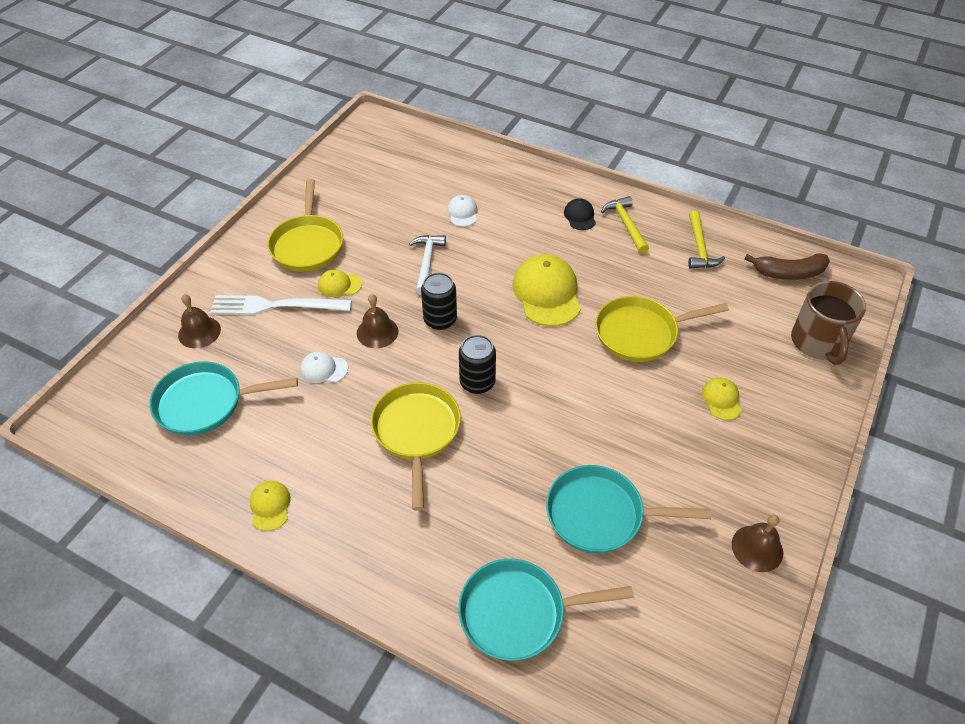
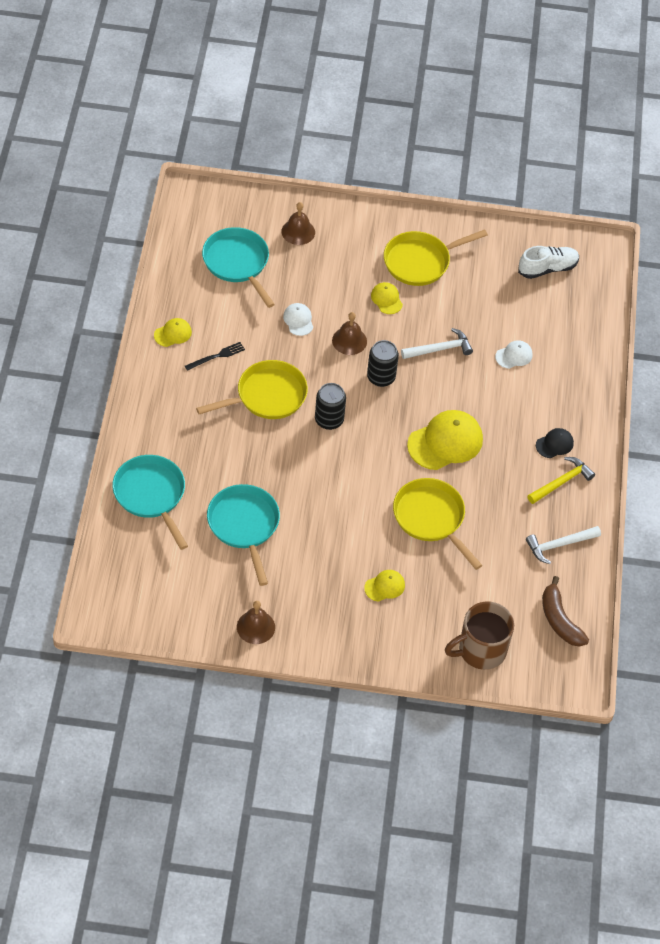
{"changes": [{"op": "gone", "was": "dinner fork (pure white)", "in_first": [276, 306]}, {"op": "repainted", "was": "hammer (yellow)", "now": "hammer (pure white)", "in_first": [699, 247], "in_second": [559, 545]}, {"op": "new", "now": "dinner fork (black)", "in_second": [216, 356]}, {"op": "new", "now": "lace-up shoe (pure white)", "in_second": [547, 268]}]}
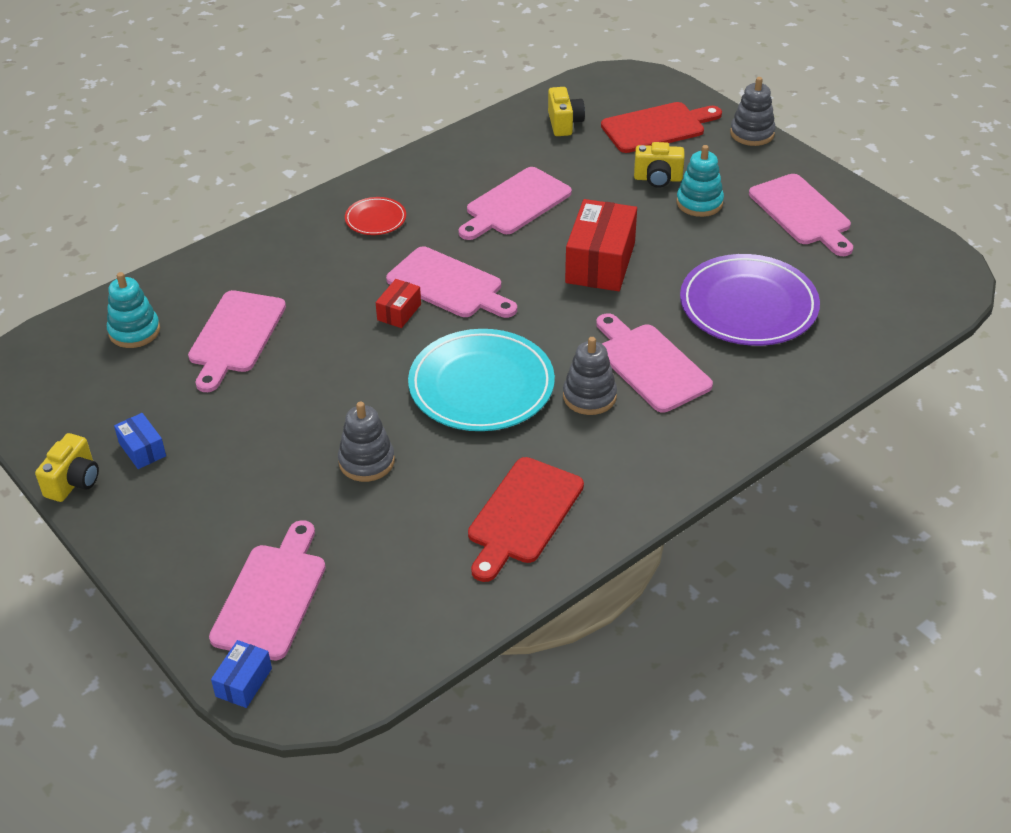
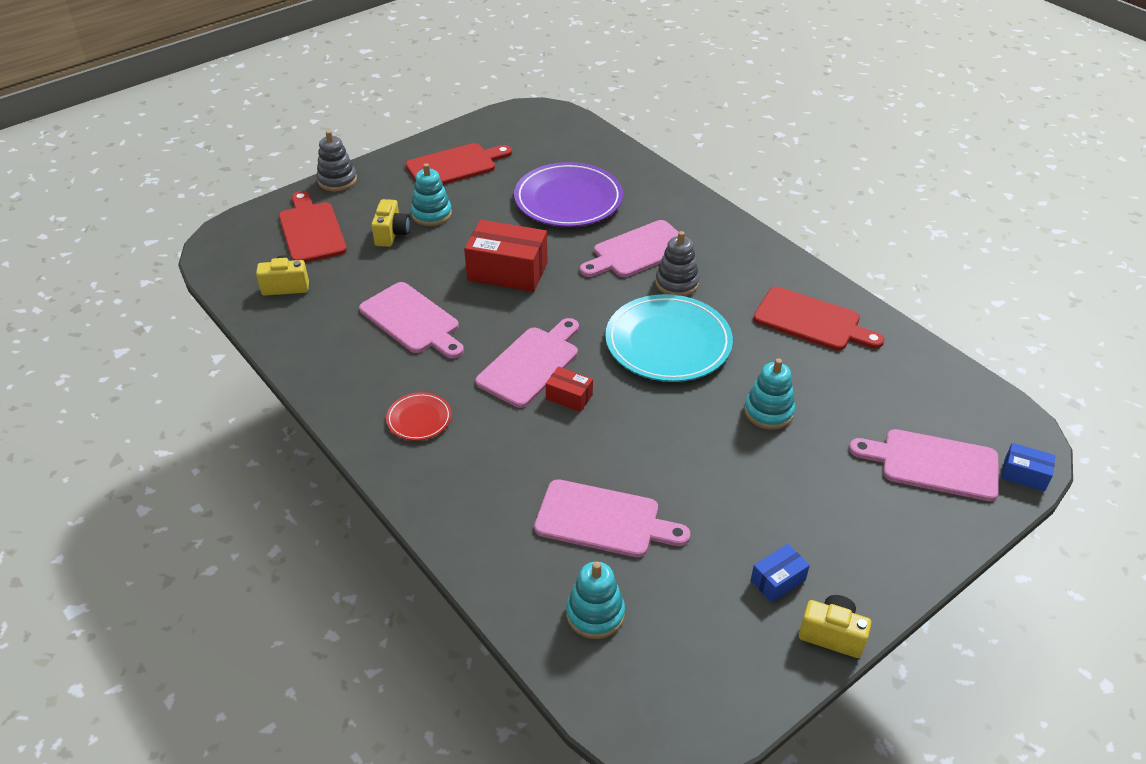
{"changes": [{"op": "repainted", "was": "stacking rings (grey)", "now": "stacking rings (aqua)", "in_first": [366, 461], "in_second": [768, 412]}, {"op": "repainted", "was": "cutting board (pink)", "now": "cutting board (red)", "in_first": [802, 213], "in_second": [455, 166]}]}
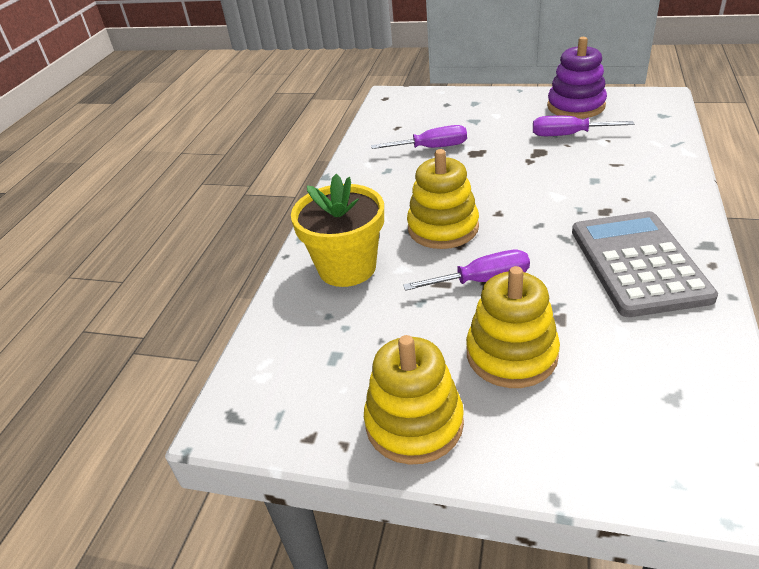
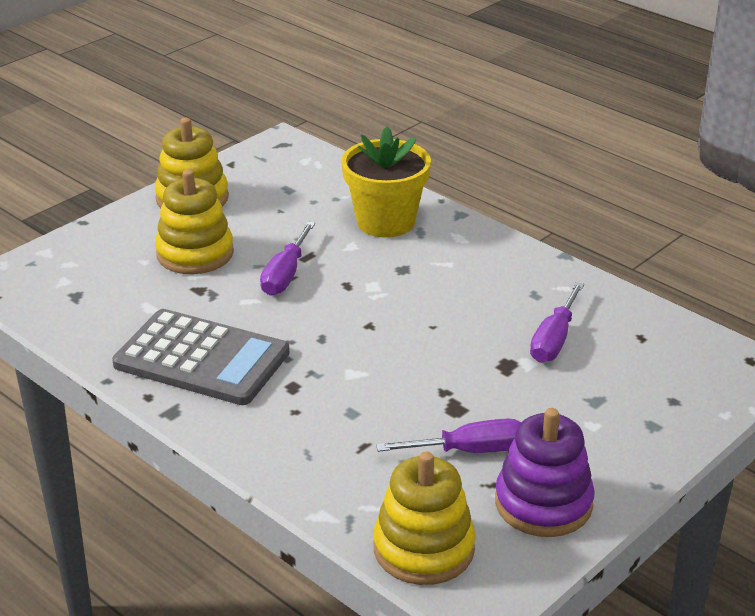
{"changes": [{"op": "shifted", "was": "stacking rings (yellow)", "in_first": [443, 228], "in_second": [423, 548]}, {"op": "rotated", "was": "flat screwdriver (royal purple)", "in_first": [568, 135], "in_second": [470, 451], "clockwise": 45}]}
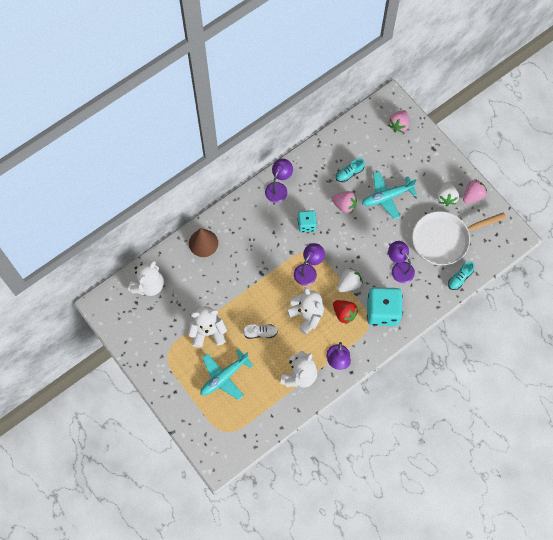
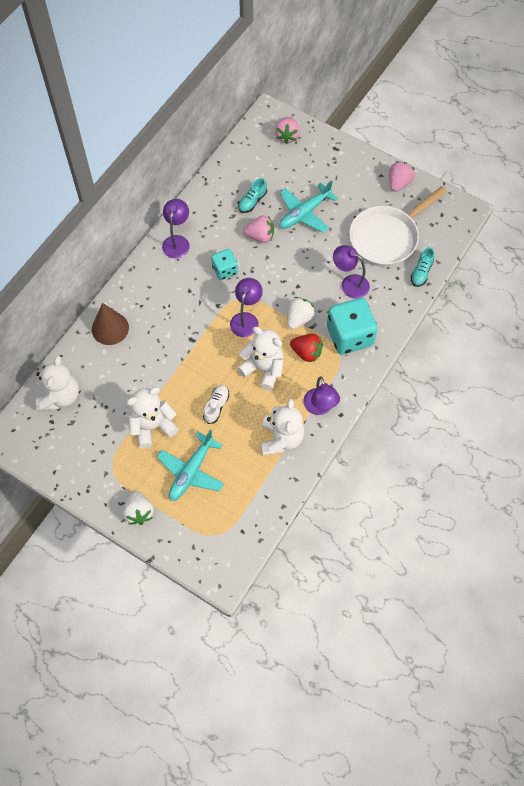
{"changes": [{"op": "rotated", "was": "lace-up shoe (pure white)", "in_first": [260, 333], "in_second": [216, 406], "clockwise": -45}, {"op": "shifted", "was": "strawberry (pure white)", "in_first": [446, 197], "in_second": [139, 512]}]}
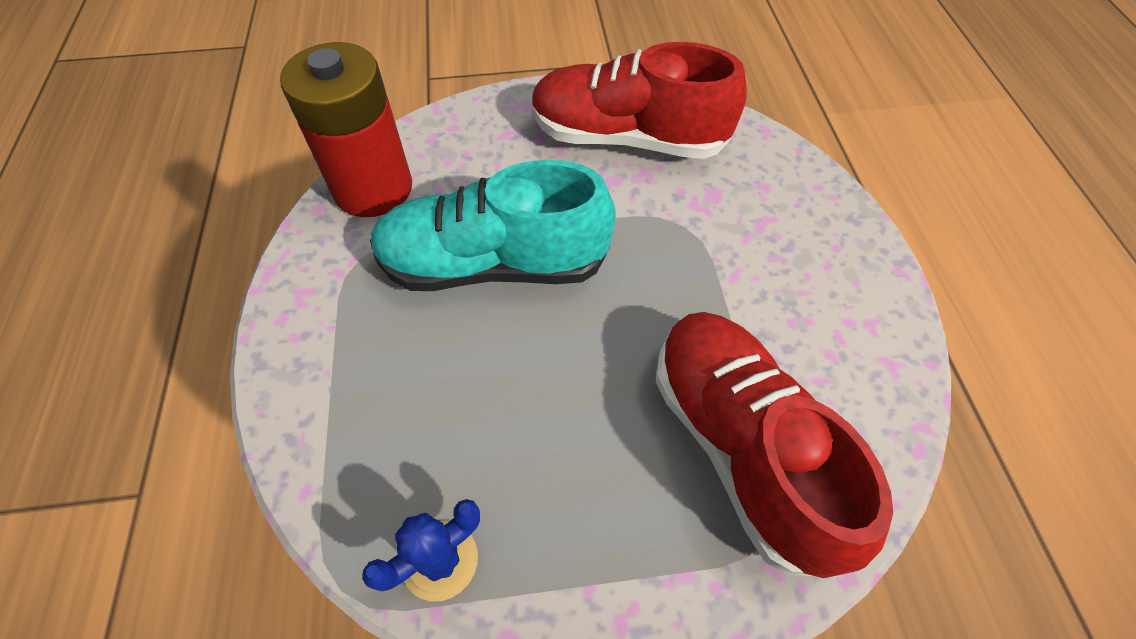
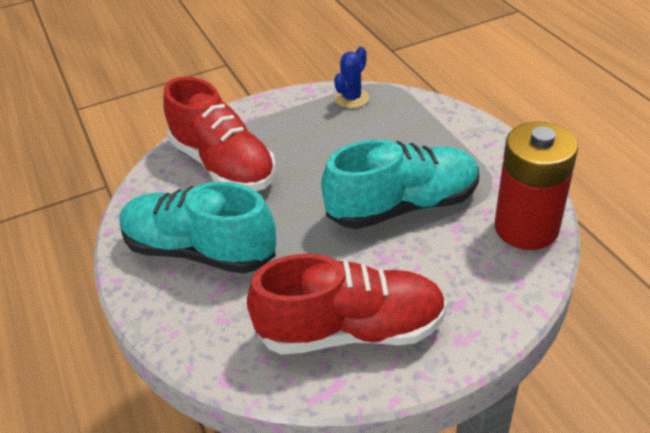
{"changes": [{"op": "new", "now": "lace-up shoe (aqua)", "in_second": [200, 251]}]}
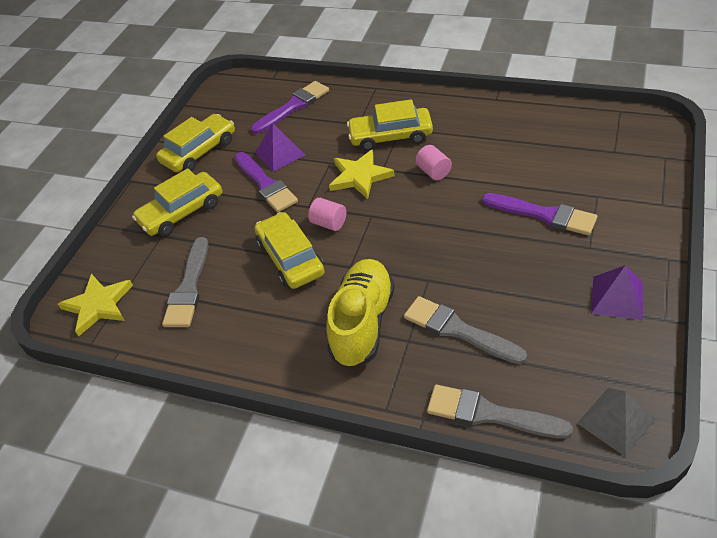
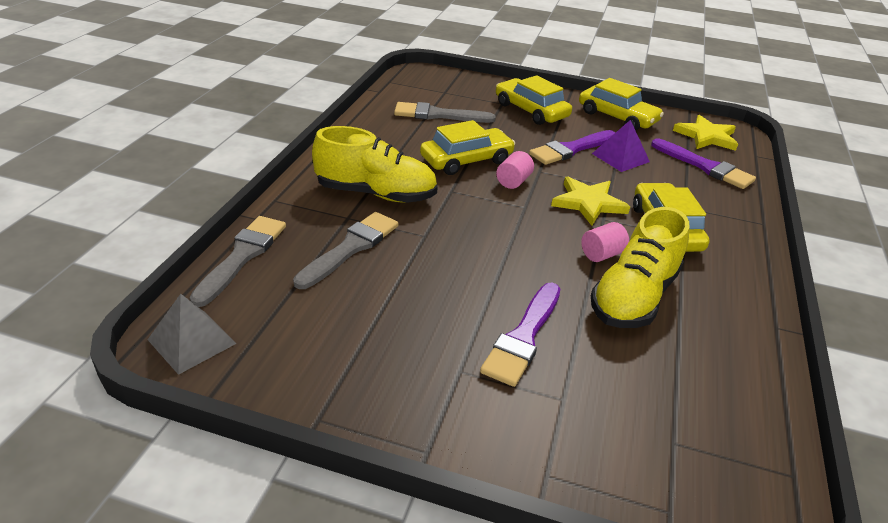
{"changes": [{"op": "shifted", "was": "five-pointed star (yellow)", "in_first": [98, 305], "in_second": [706, 136]}, {"op": "gone", "was": "pyramid shape (royal purple)", "in_first": [617, 297]}, {"op": "new", "now": "lace-up shoe (yellow)", "in_second": [633, 297]}]}
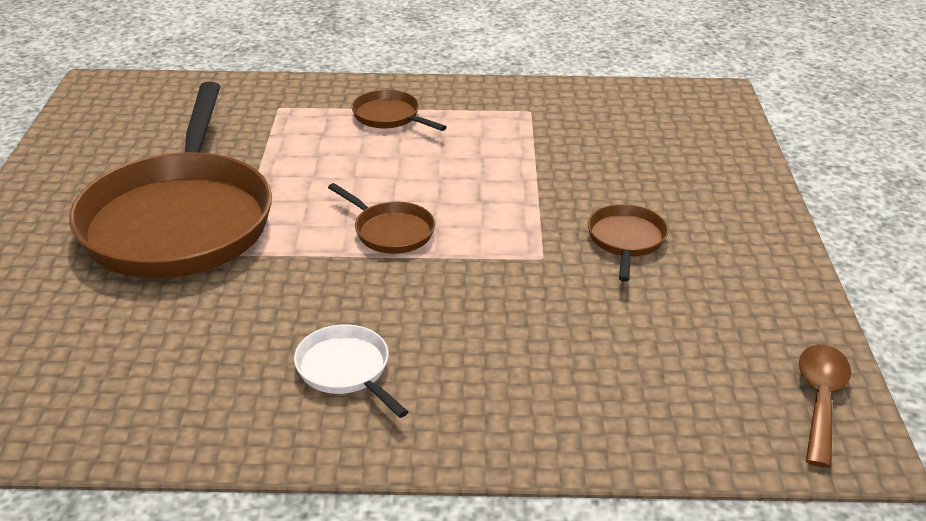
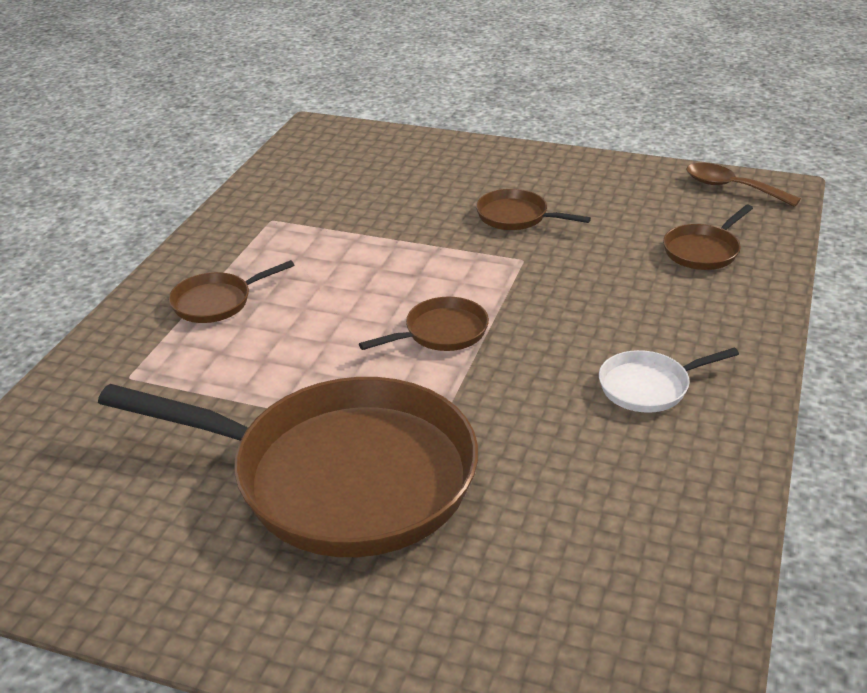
{"changes": [{"op": "new", "now": "pan (russet)", "in_second": [703, 250]}]}
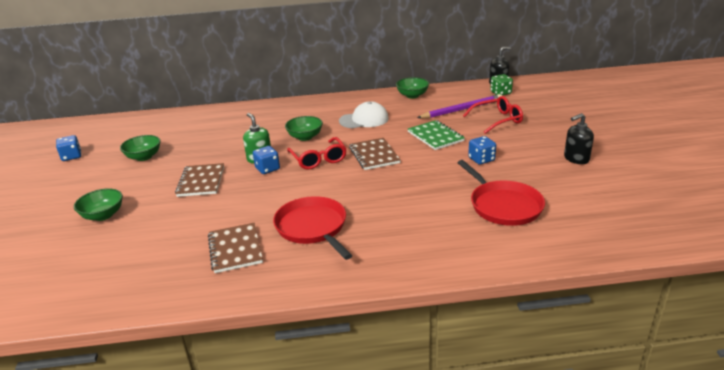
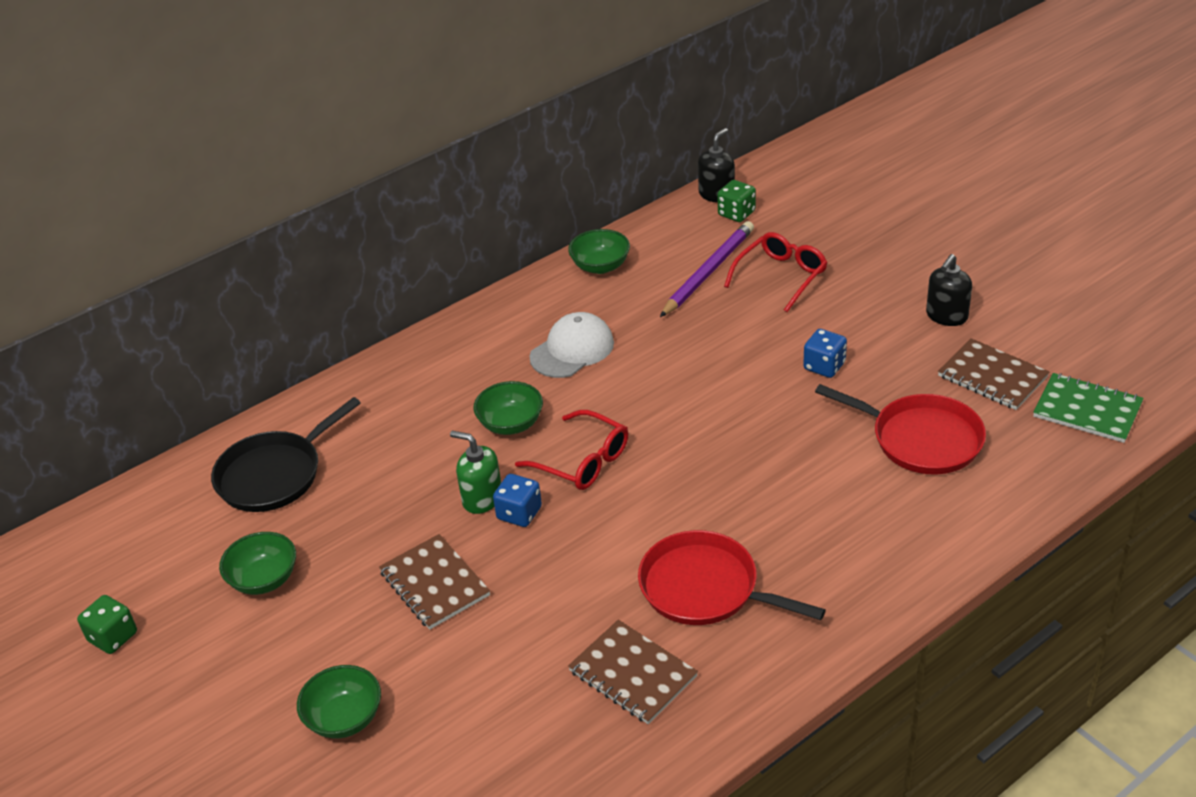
{"changes": [{"op": "repainted", "was": "game die (cobalt)", "now": "game die (green)", "in_first": [72, 156], "in_second": [113, 637]}, {"op": "shifted", "was": "notepad (russet)", "in_first": [374, 155], "in_second": [992, 376]}, {"op": "shifted", "was": "notepad (green)", "in_first": [435, 136], "in_second": [1087, 410]}, {"op": "new", "now": "pan (black)", "in_second": [274, 475]}]}
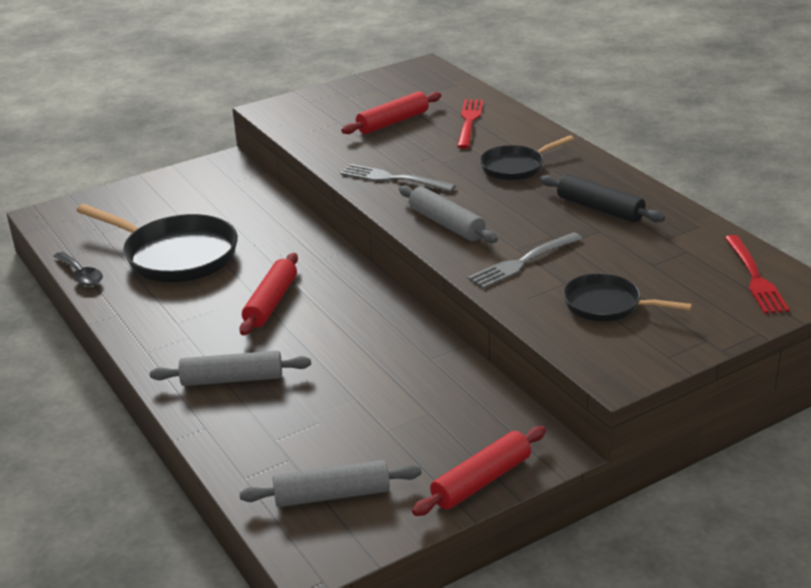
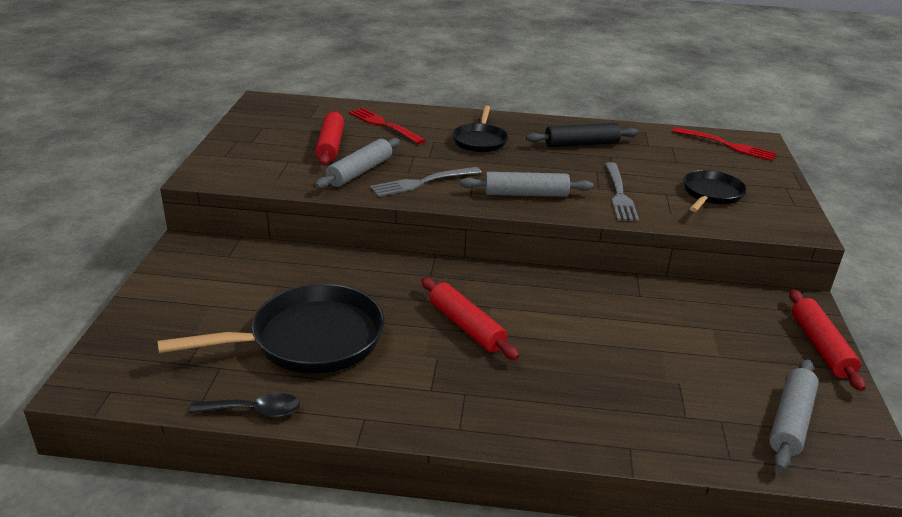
{"changes": [{"op": "shifted", "was": "pastry roller (grey)", "in_first": [232, 379], "in_second": [359, 172]}, {"op": "rotated", "was": "pan (black)", "in_first": [607, 305], "in_second": [711, 194], "clockwise": 150}]}
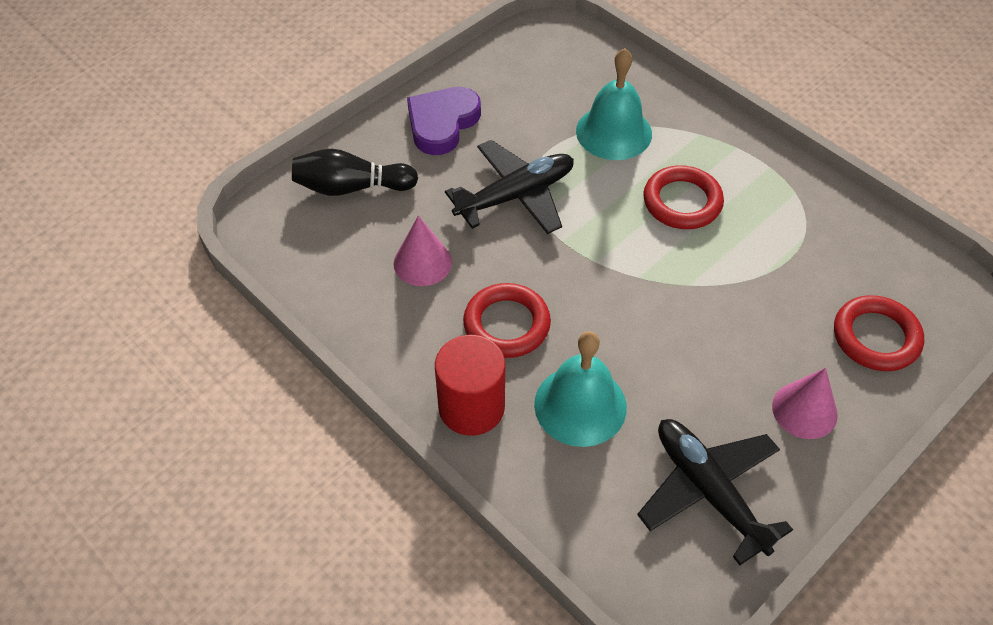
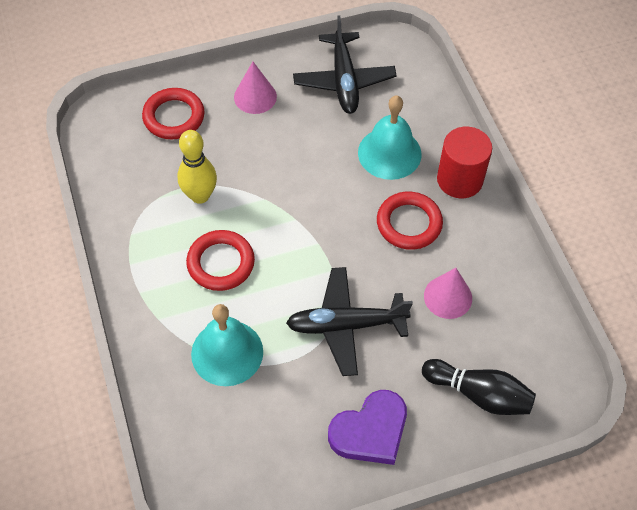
{"changes": [{"op": "new", "now": "tenpin (yellow)", "in_second": [200, 195]}]}
